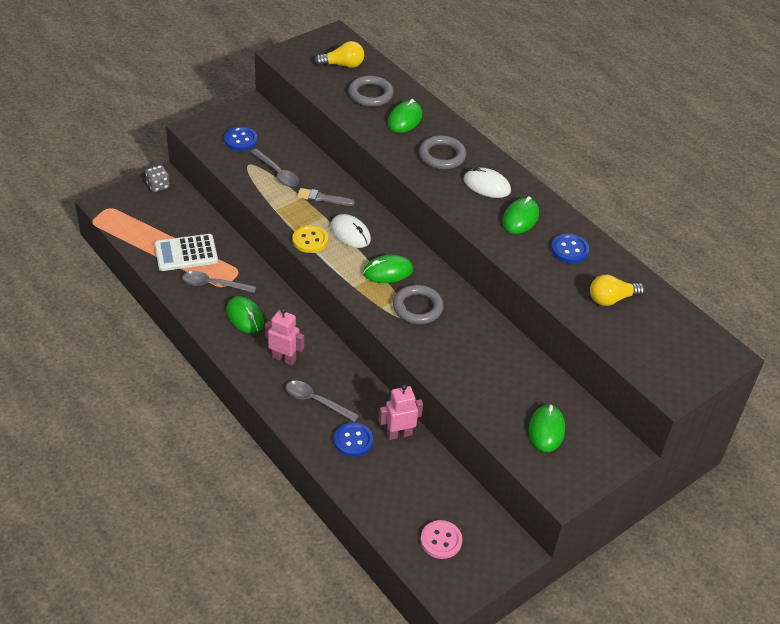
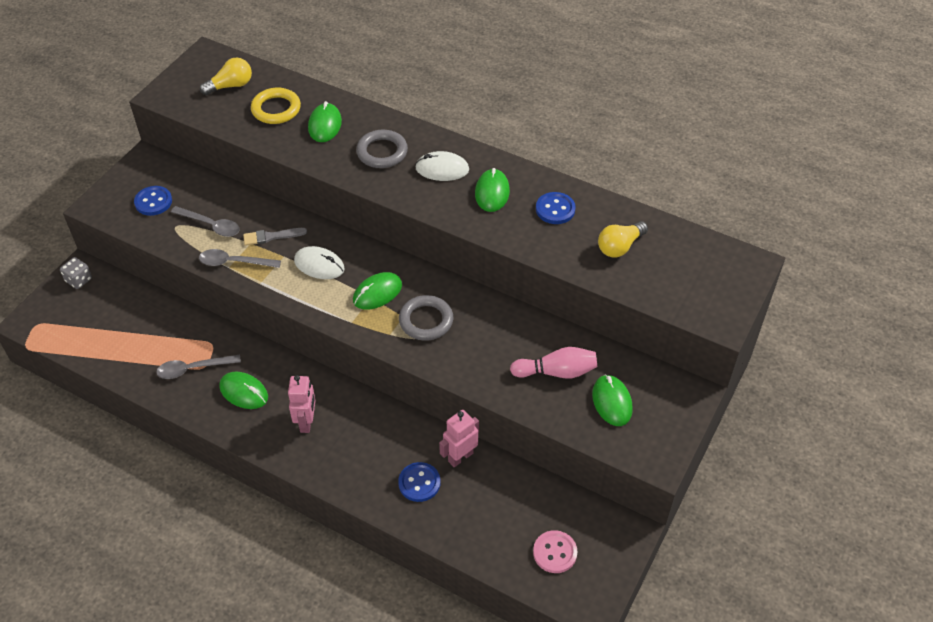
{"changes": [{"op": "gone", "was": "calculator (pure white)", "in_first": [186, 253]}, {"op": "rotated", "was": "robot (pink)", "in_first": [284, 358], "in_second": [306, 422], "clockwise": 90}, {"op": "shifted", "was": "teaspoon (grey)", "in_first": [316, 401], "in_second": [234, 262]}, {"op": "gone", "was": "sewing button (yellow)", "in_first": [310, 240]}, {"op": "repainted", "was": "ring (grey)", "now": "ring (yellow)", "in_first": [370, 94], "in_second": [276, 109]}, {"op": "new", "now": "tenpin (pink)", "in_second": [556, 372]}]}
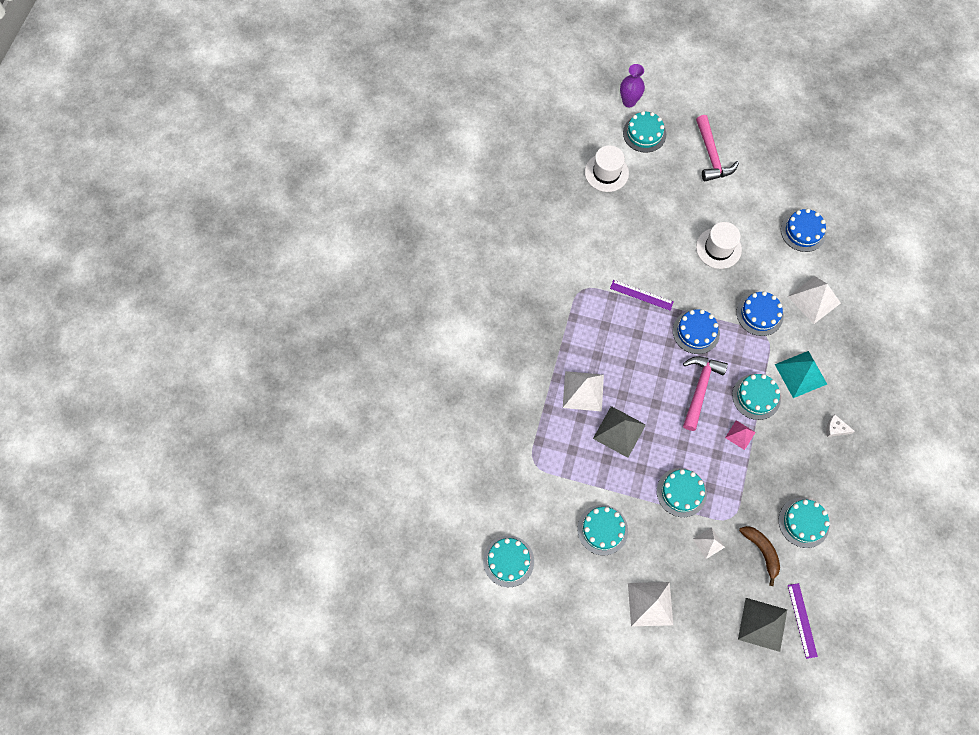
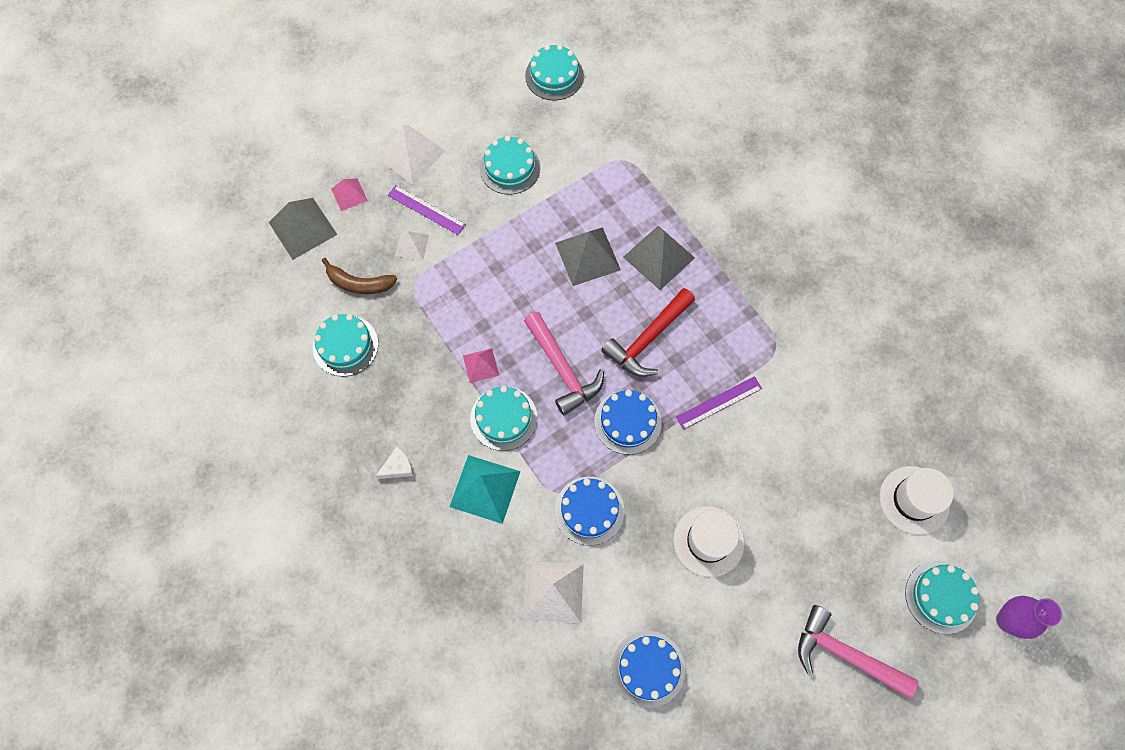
{"changes": [{"op": "repainted", "was": "pyramid shape (pure white)", "now": "pyramid shape (grey)", "in_first": [583, 391], "in_second": [659, 257]}, {"op": "gone", "was": "gateau (aqua)", "in_first": [681, 492]}, {"op": "shifted", "was": "ruler (royal purple)", "in_first": [802, 620], "in_second": [426, 210]}, {"op": "new", "now": "pyramid shape (pink)", "in_second": [349, 194]}, {"op": "new", "now": "hammer (red)", "in_second": [648, 339]}]}
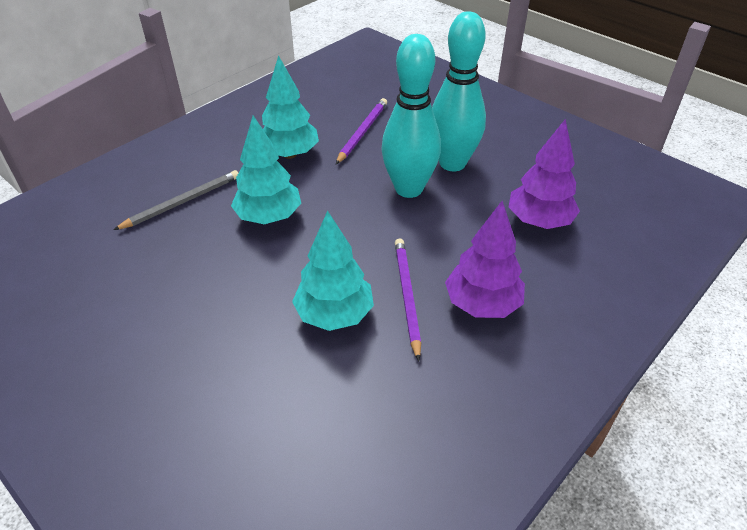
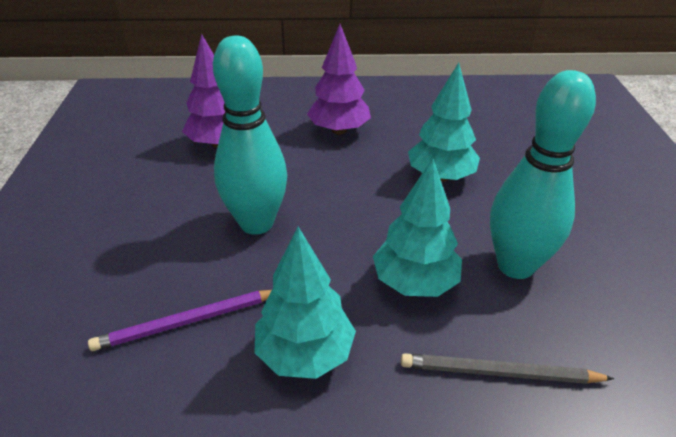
{"changes": [{"op": "gone", "was": "pencil (royal purple)", "in_first": [407, 296]}, {"op": "shifted", "was": "tenpin (aqua)", "in_first": [452, 163], "in_second": [515, 266]}]}
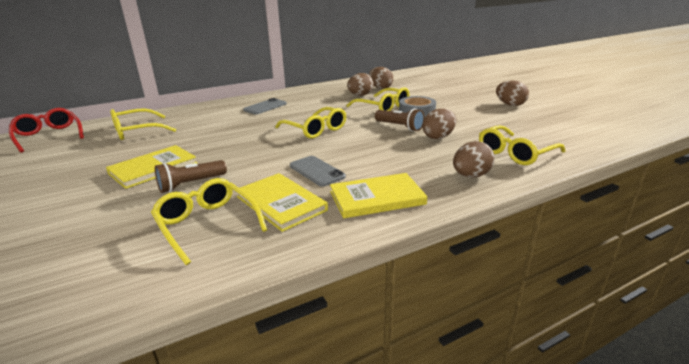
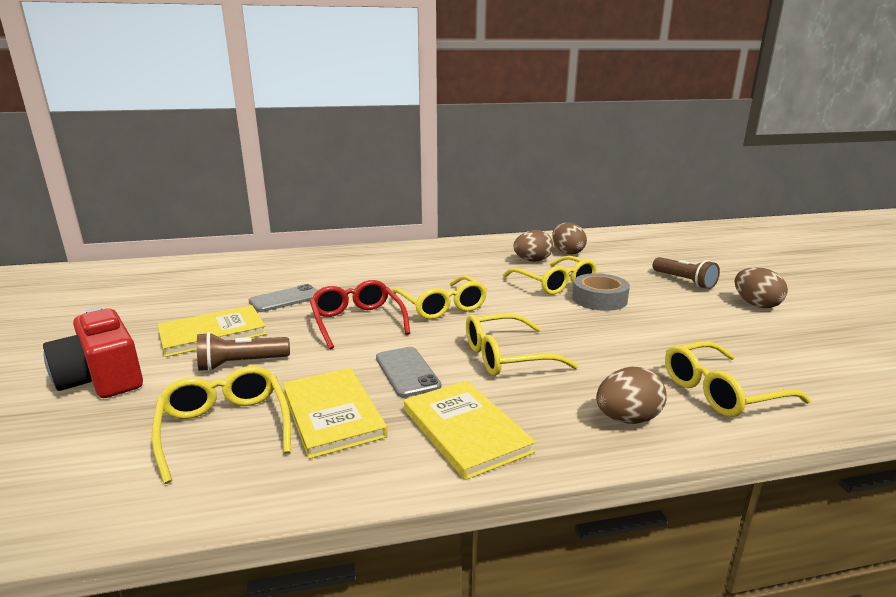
{"changes": [{"op": "shifted", "was": "glasses (red)", "in_first": [49, 136], "in_second": [357, 322]}, {"op": "shifted", "was": "glasses (yellow)", "in_first": [137, 131], "in_second": [507, 356]}, {"op": "shifted", "was": "phone (grey)", "in_first": [265, 107], "in_second": [285, 299]}, {"op": "rotated", "was": "hardback (yellow)", "in_first": [377, 198], "in_second": [465, 430], "clockwise": 60}, {"op": "shifted", "was": "pocket torch (russet)", "in_first": [399, 127], "in_second": [684, 281]}, {"op": "gone", "was": "egg shape (russet)", "in_first": [438, 137]}, {"op": "new", "now": "photo camera (red)", "in_second": [102, 378]}]}
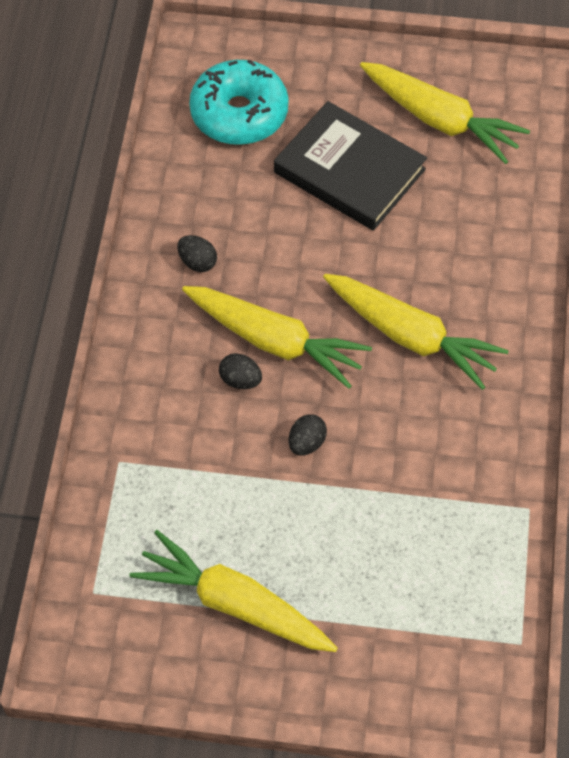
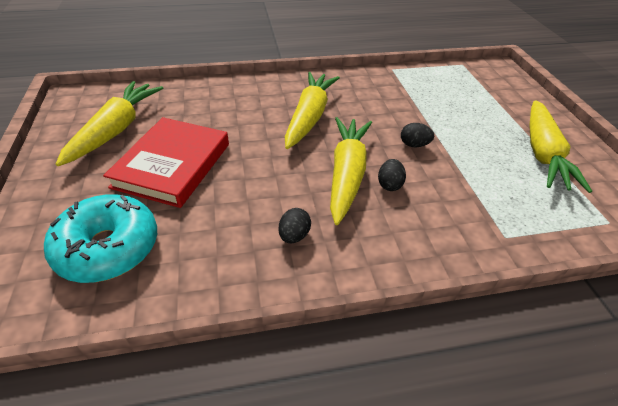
{"changes": [{"op": "repainted", "was": "hardback (black)", "now": "hardback (red)", "in_first": [349, 171], "in_second": [172, 165]}]}
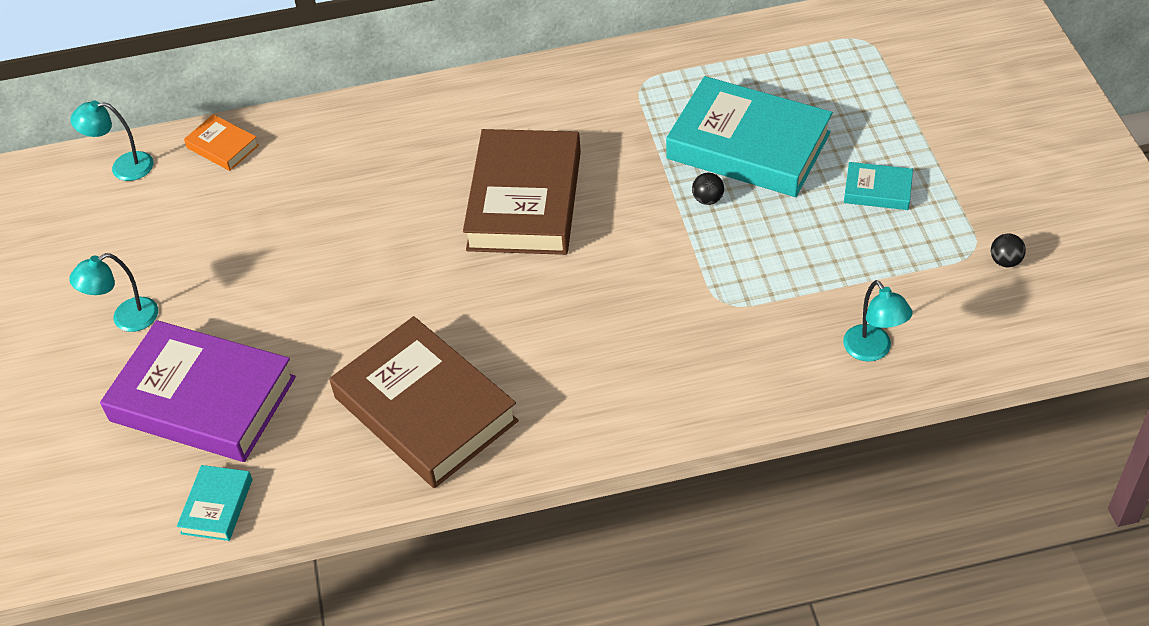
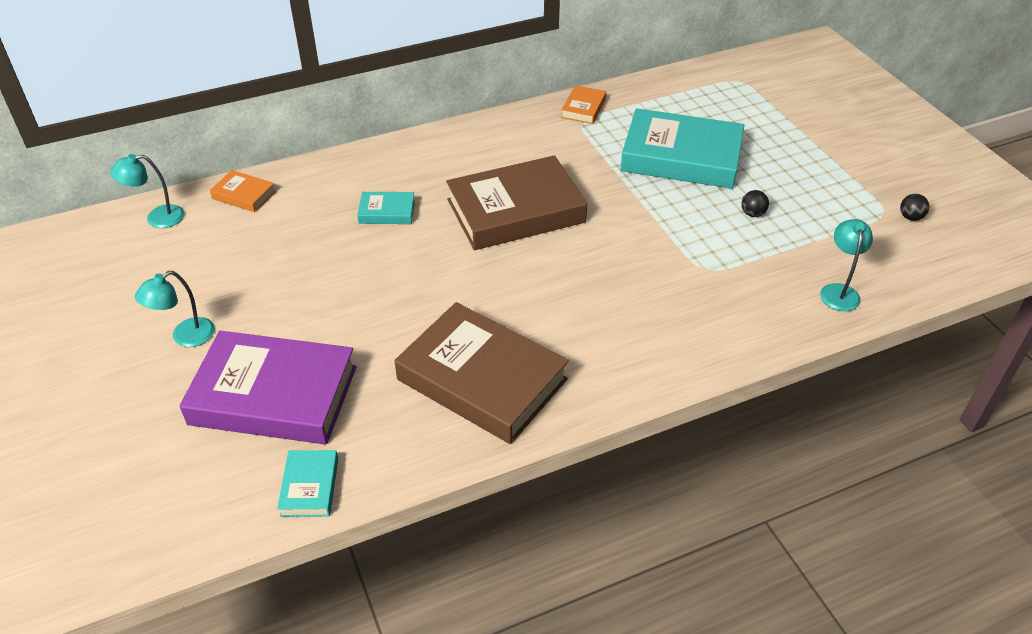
{"changes": [{"op": "rotated", "was": "hardback (russet)", "in_first": [524, 200], "in_second": [515, 211], "clockwise": 75}, {"op": "shifted", "was": "ball (black)", "in_first": [707, 199], "in_second": [752, 214]}, {"op": "rotated", "was": "lamp (aqua)", "in_first": [872, 351], "in_second": [839, 291], "clockwise": -135}, {"op": "shifted", "was": "hardback (aqua)", "in_first": [877, 190], "in_second": [387, 212]}, {"op": "new", "now": "hardback (bright orange)", "in_second": [583, 108]}]}
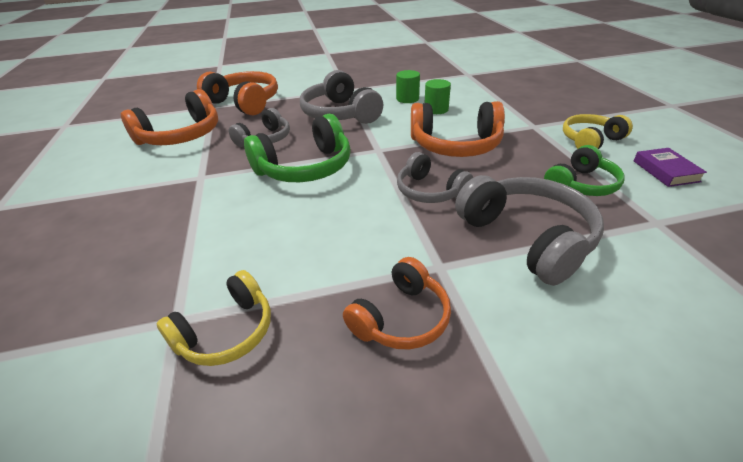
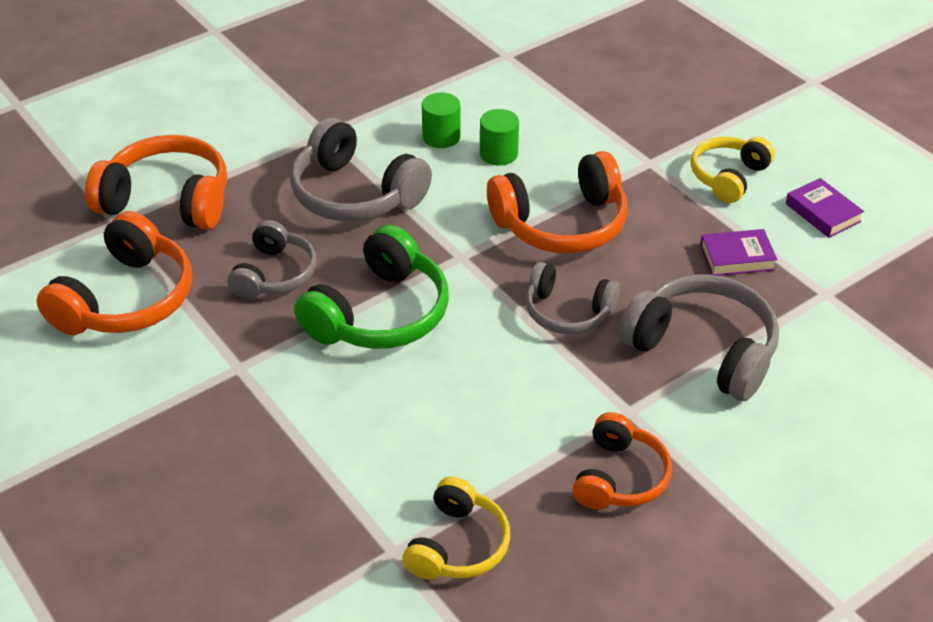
{"changes": [{"op": "swapped", "was": "headphones (green)", "now": "hardback (royal purple)", "in_first": [581, 185], "in_second": [737, 257]}]}
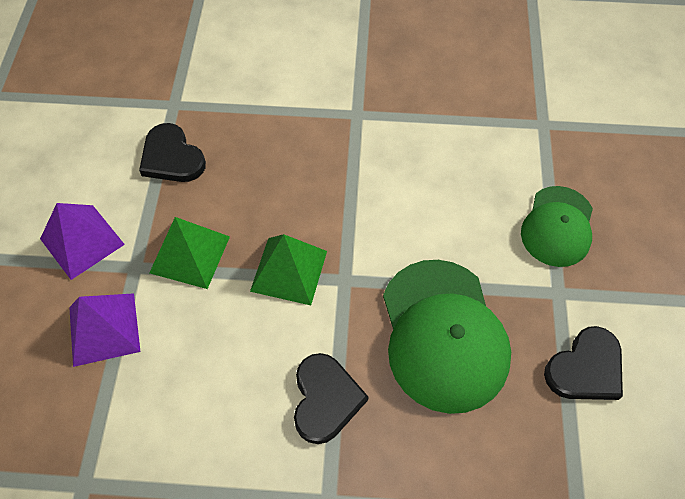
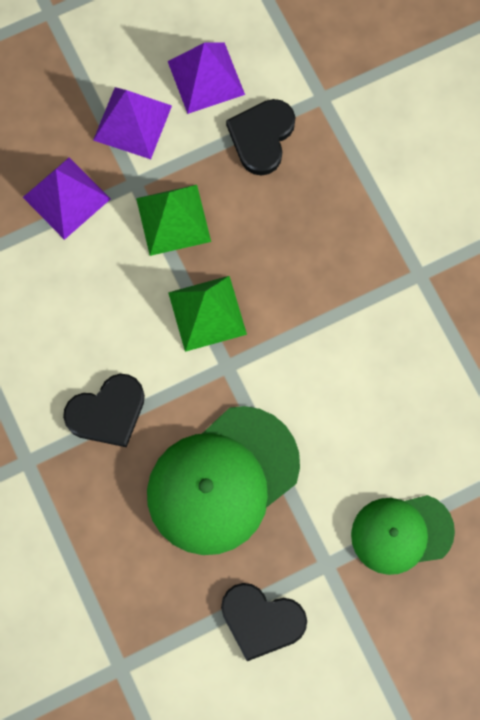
{"changes": [{"op": "new", "now": "pyramid shape (royal purple)", "in_second": [206, 77]}]}
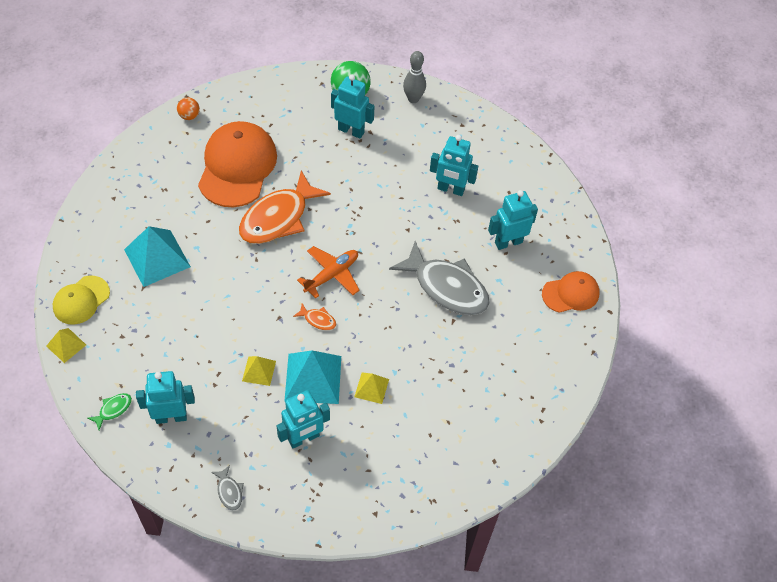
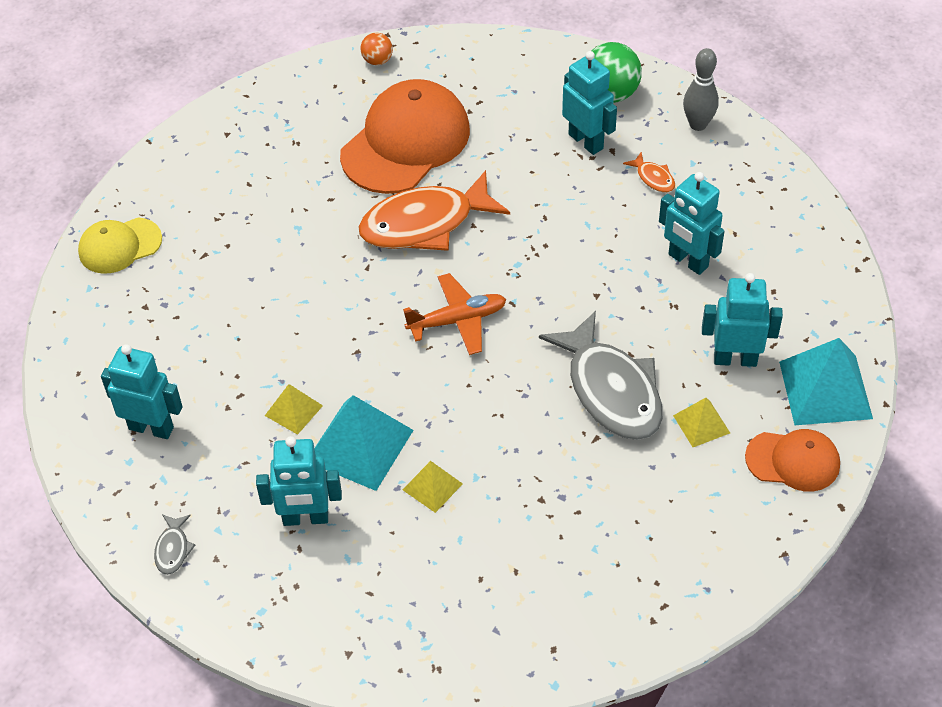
{"changes": [{"op": "shifted", "was": "pyramid shape (yellow)", "in_first": [66, 345], "in_second": [701, 424]}, {"op": "gone", "was": "fish (green)", "in_first": [113, 409]}, {"op": "shifted", "was": "pyramid shape (aqua)", "in_first": [157, 258], "in_second": [825, 390]}, {"op": "shifted", "was": "fish (bright orange)", "in_first": [318, 320], "in_second": [653, 178]}]}
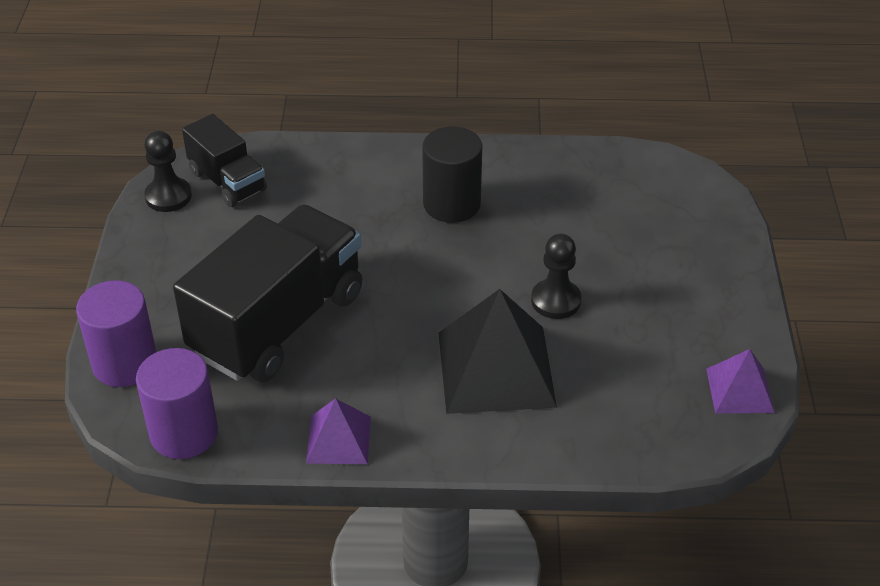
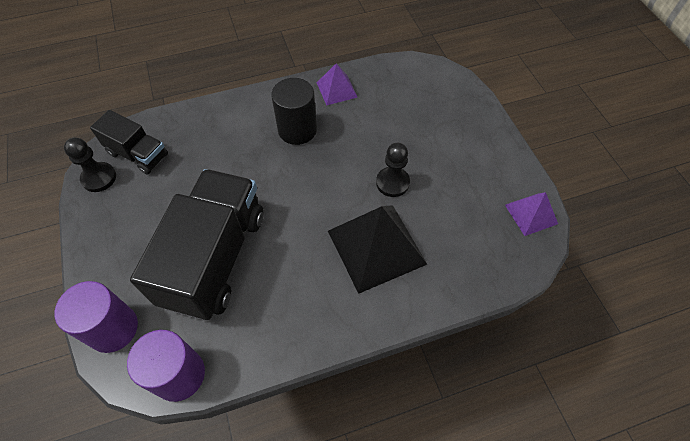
{"changes": [{"op": "shifted", "was": "pyramid shape (royal purple)", "in_first": [339, 439], "in_second": [337, 89]}]}
